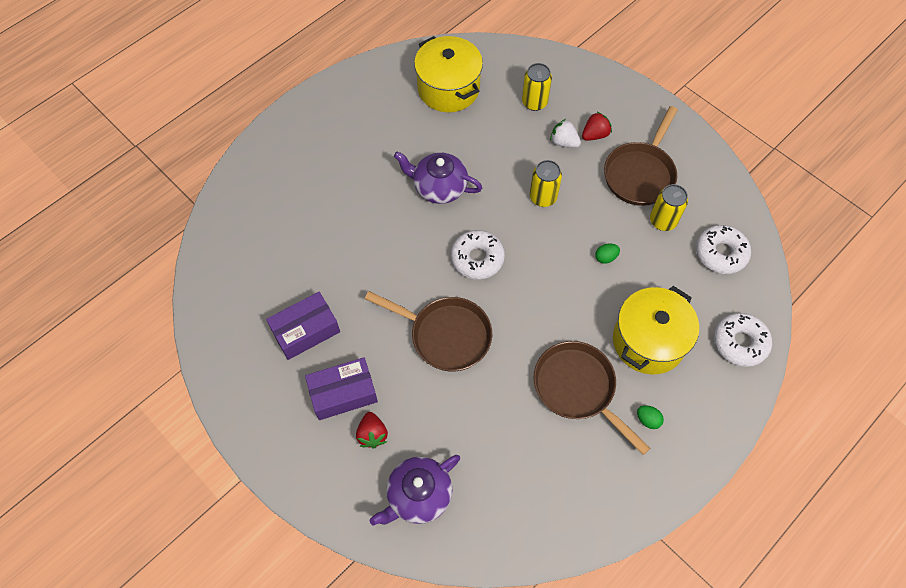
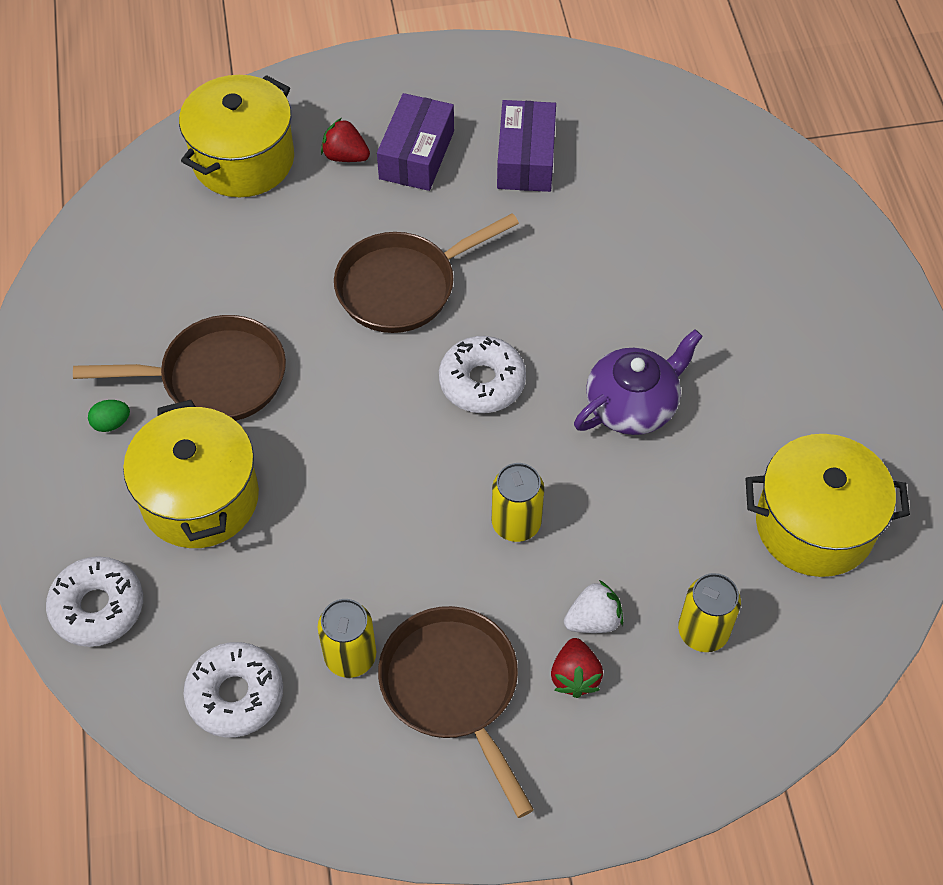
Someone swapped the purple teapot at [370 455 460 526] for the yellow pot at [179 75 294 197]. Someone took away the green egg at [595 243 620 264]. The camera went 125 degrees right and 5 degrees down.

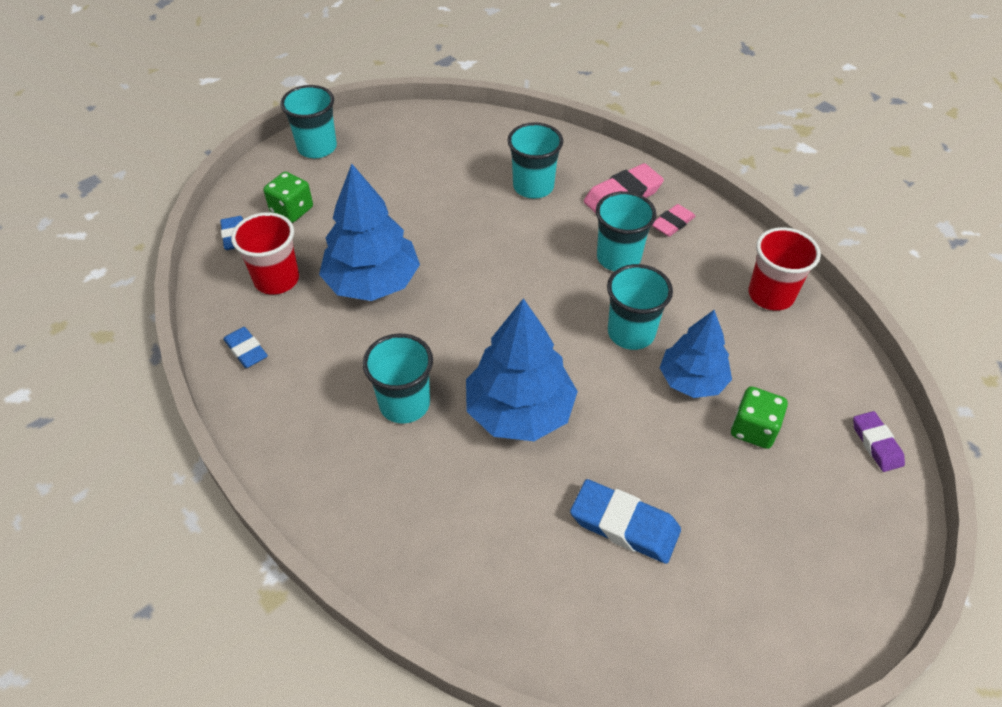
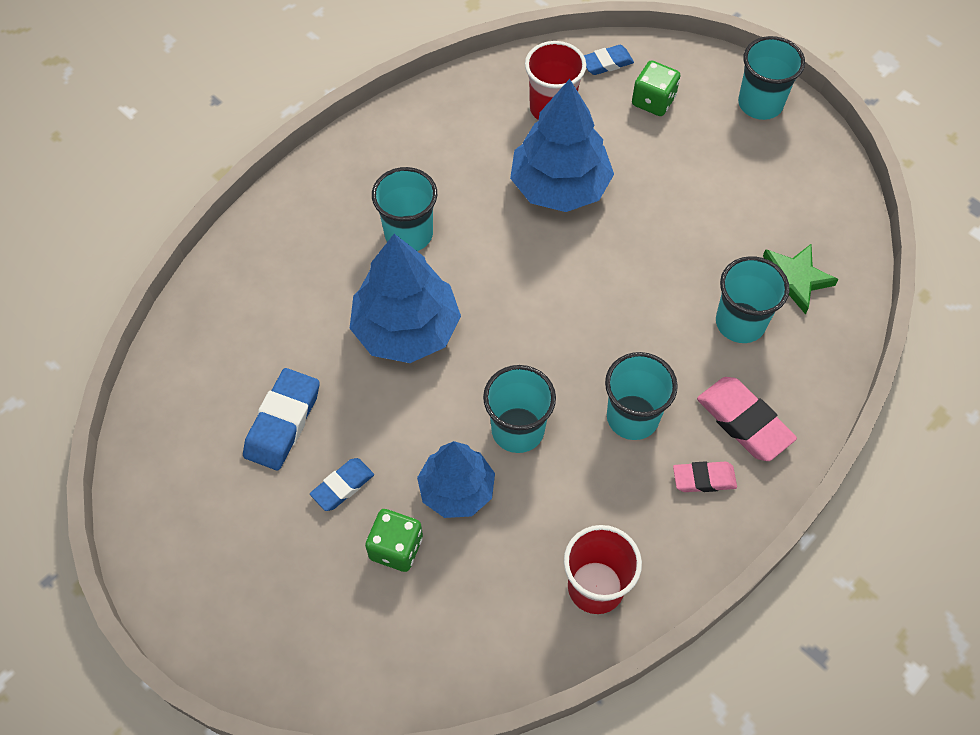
Someone carried the blue eraser from [223 327 268 368] to [310 458 374 511]. Someone rotated the pink eraser at [652 204 696 237] by 45 degrees counterclockwise. Someone took away the purple eraser at [853 411 905 472]. Someone put down the green star at [763 244 839 315]. The camera went 85 degrees right and 10 degrees up.

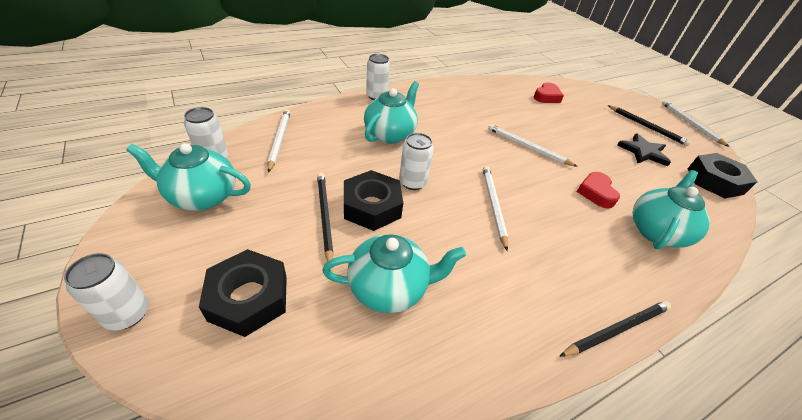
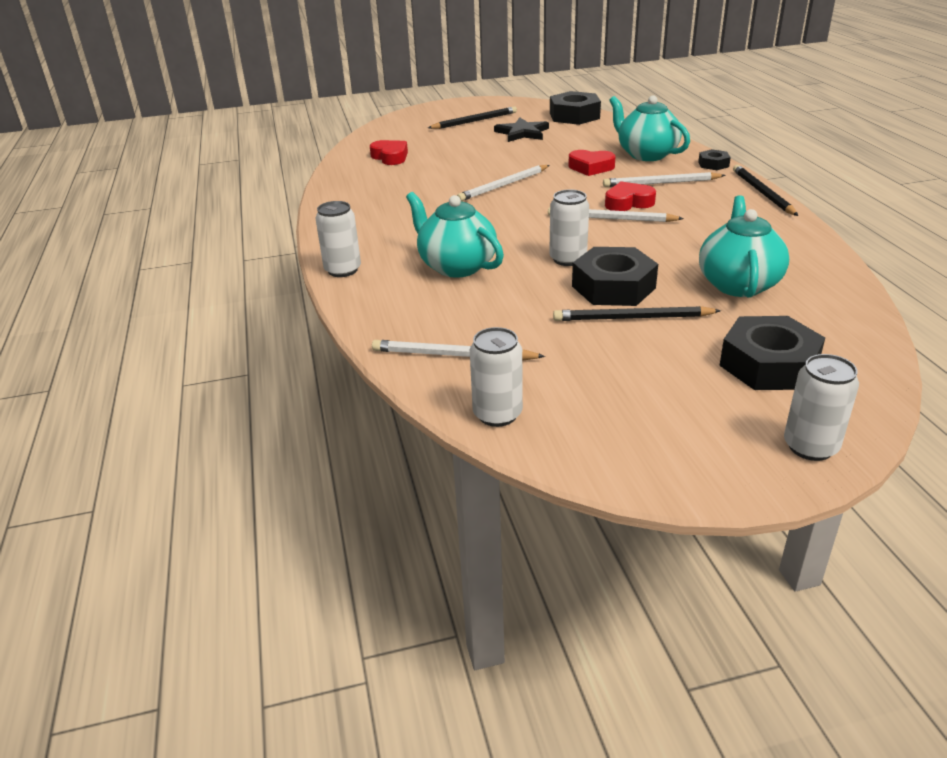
Someone took away the turquoise teapot at [126 143 251 210]. Someone carried the white pencil from [662 100 729 147] to [603 172 726 187]. Someone put down the red heart at [605 181 656 211]. Someone put down the black nut at [698 149 731 170]. The camera went 70 degrees left and 10 degrees down.

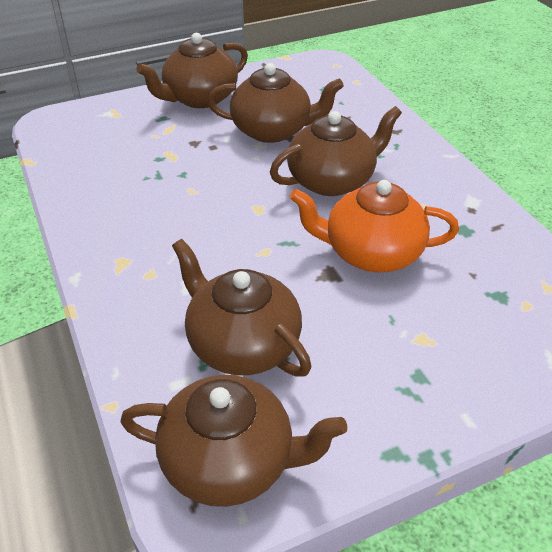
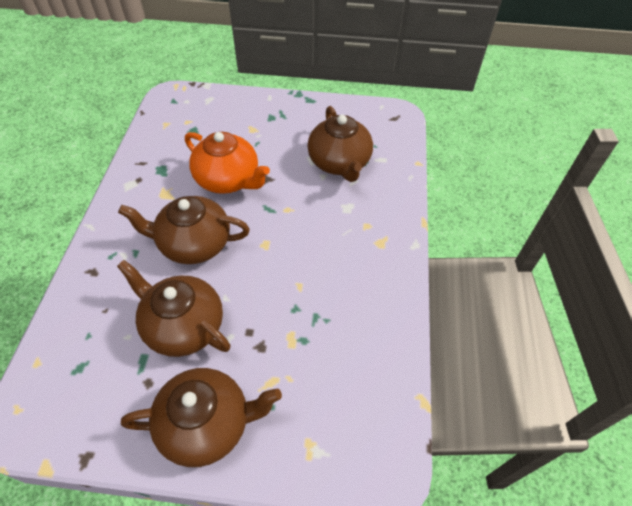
Someone took away the brown teapot at [120 375 347 507]. The camera went 150 degrees left and 10 degrees up.

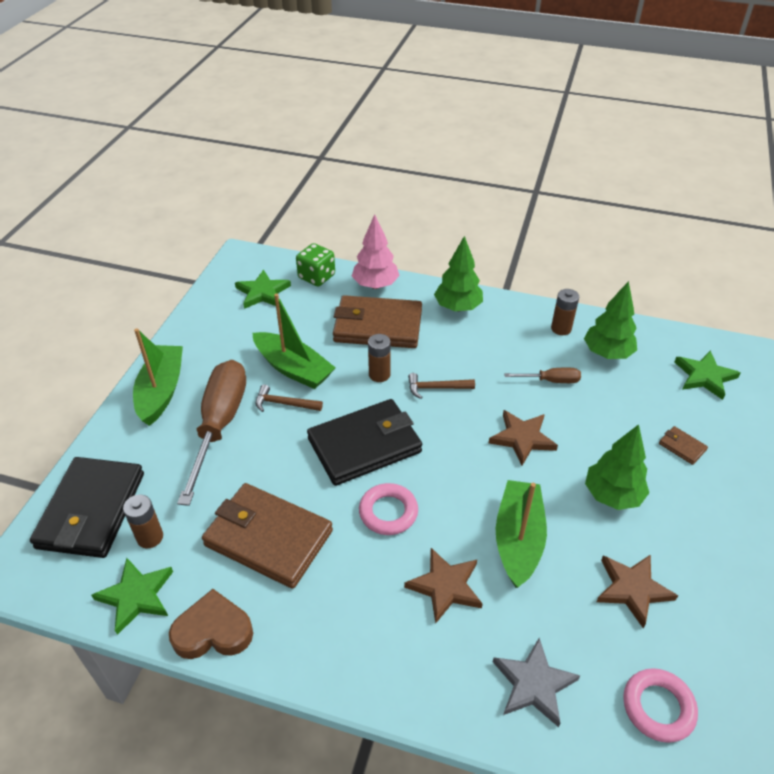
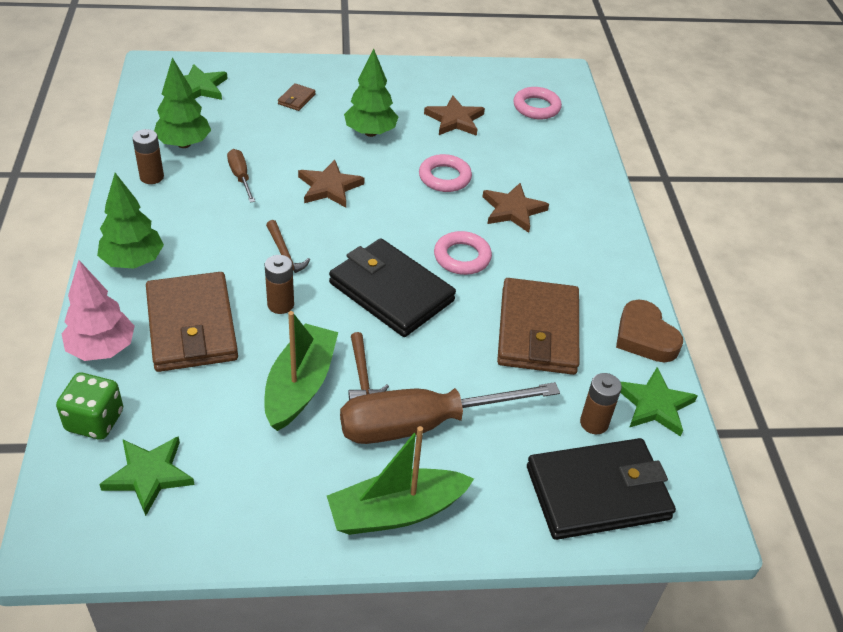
Someone took away the grey star at [493 638 580 727]. Someone swapped the green boat at [496 480 547 588] for the pink ring at [419 154 472 192]. The camera went 115 degrees left and 0 degrees up.

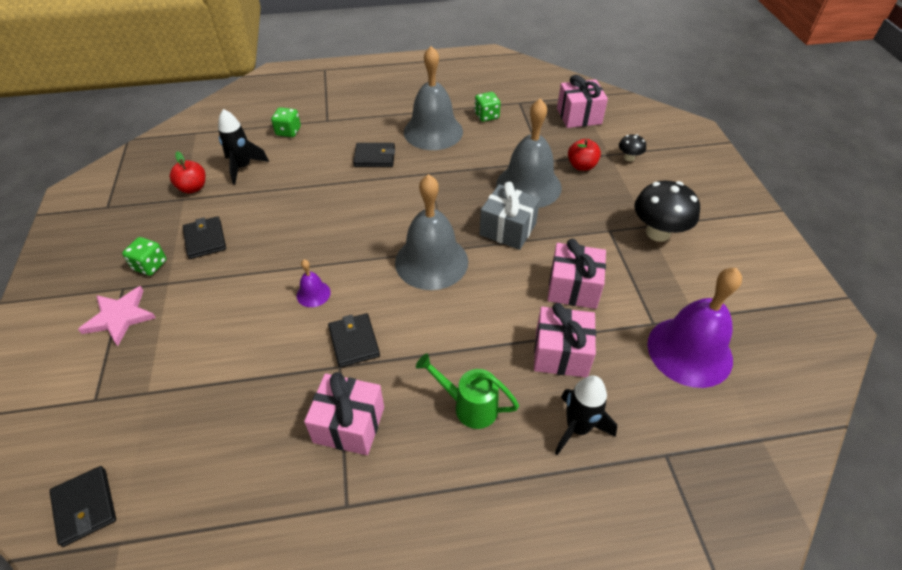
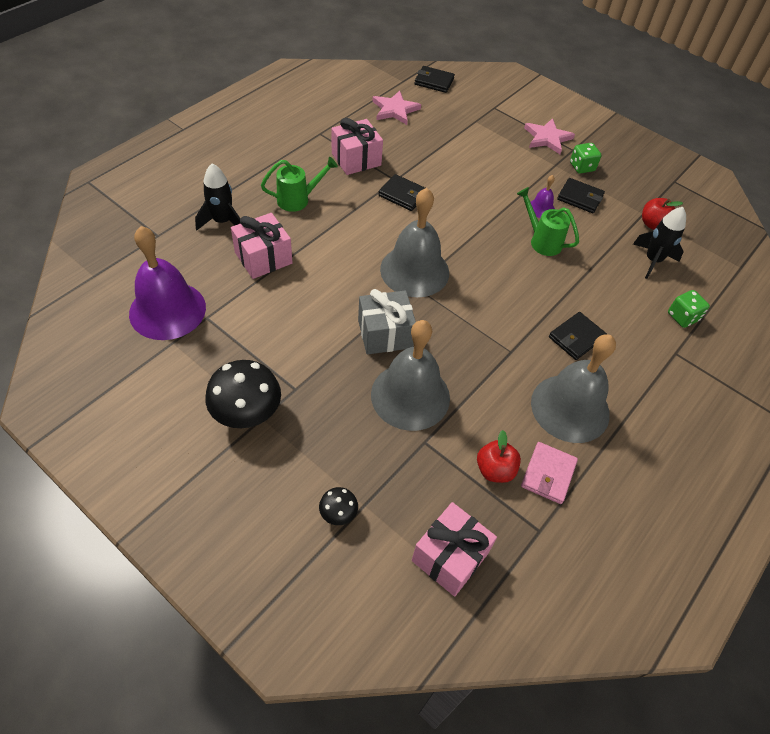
Someone carried the purple bell from [297 259 331 307] to [531 175 555 218]. Someone swapped the green dice at [475 92 501 122] for the pink wallet at [521 442 578 504]. Someone took away the pink gift at [548 239 606 309]. Someone carried the red apple from [568 139 601 171] to [477 430 521 483]. Someone put down the pink star at [372 90 421 125]. Someone put down the green watering can at [517 187 579 256]. The camera went 135 degrees right and 5 degrees up.

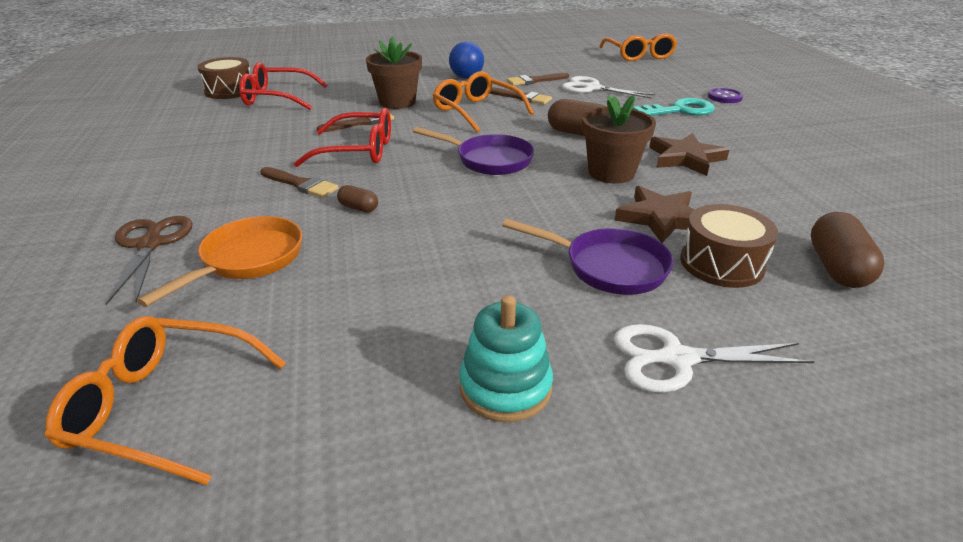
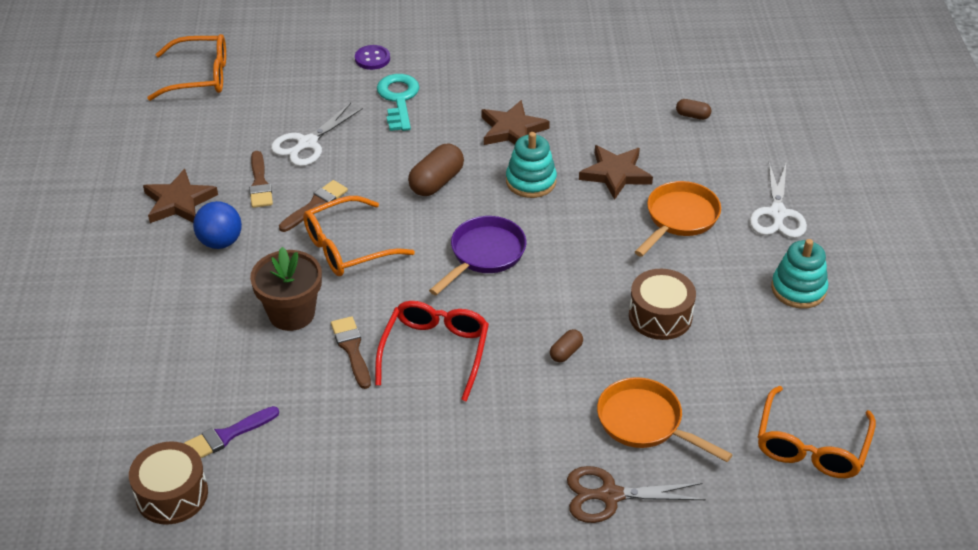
Someone swapped the red glasses at [239 62 328 110] for the purple brush at [184 406 279 458]. Someone took away the brown brush at [260 167 338 198]. Someone repainted the purple pan at [502 218 674 295], which became the orange pan at [635 181 721 257]. Someone swapped the brown flower pot at [582 95 656 184] for the turquoise stacking toy at [506 132 557 198]. Someone carried the brown drum from [680 204 778 288] to [629 268 696 340]. Someone scaled the brown capsule at [811 212 885 288] by 0.54. Someone put down the brown star at [143 169 218 223]. The camera went 80 degrees left and 10 degrees up.

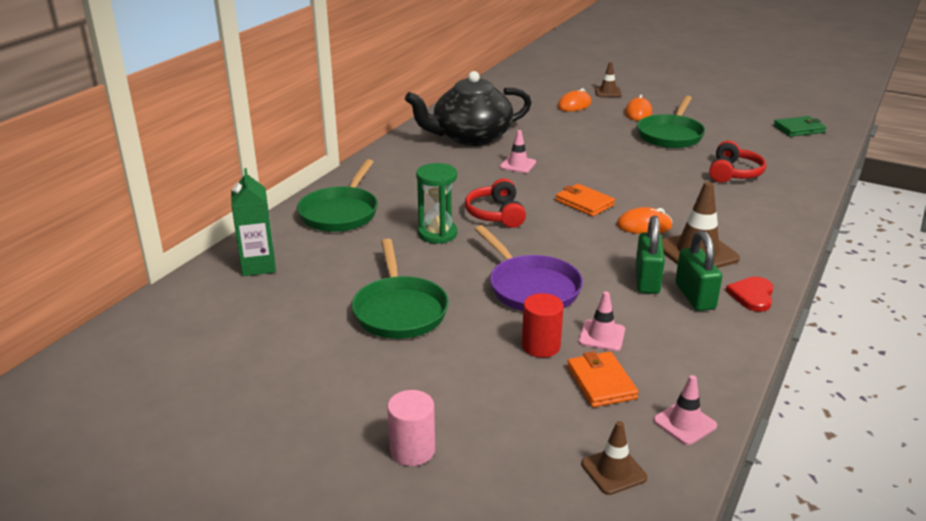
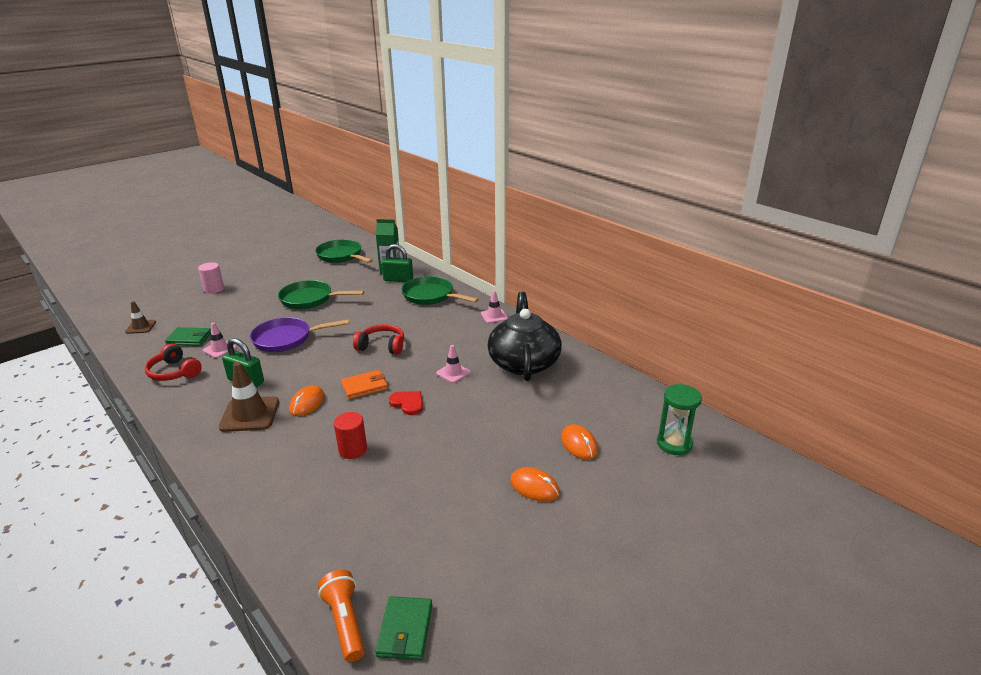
Someone carried the green hourglass from [416 163 457 244] to [657 384 702 455]. Someone carried the red cylinder from [522 293 564 358] to [334 412 367 459]. Someone repainted the orange wallet at [567 351 639 407], which became the green wallet at [165 327 211 346]. Someone took away the brown traffic cone at [595 62 622 97]. Someone carried the green pan from [637 95 705 148] to [315 239 373 263]. Someone carried the pink traffic cone from [653 375 717 445] to [481 291 508 323]. Someone carried the green padlock from [675 230 722 311] to [382 244 413 282]. Someone carried the red headphones from [709 141 766 183] to [145 344 202 381]. Someone carried the red heart from [726 277 774 312] to [389 391 423 415]. Someone put down the orange flashlight at [318 569 365 662]. The camera went 110 degrees right and 0 degrees up.

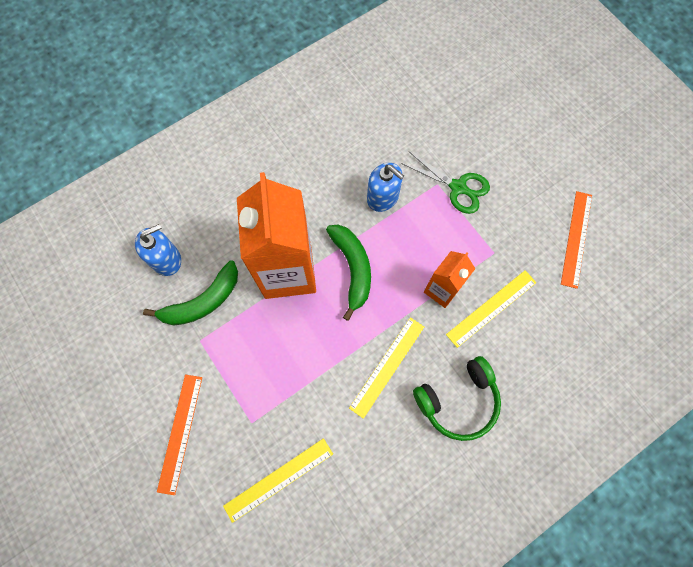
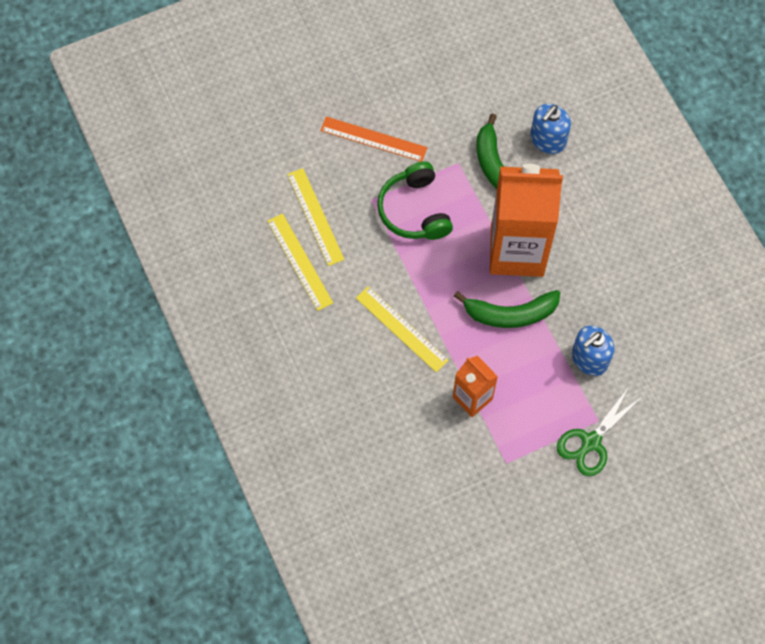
Someone rotated the blue soap dispenser at [135 224 181 276] by 60 degrees clockwise. Someone carried the green headphones from [413 356 501 441] to [377 162 453 240]. Someone carried the yellow ruler from [446 270 537 348] to [267 213 333 311]. Someone took away the orange ruler at [561 191 592 289]. The camera went 100 degrees right and 5 degrees down.

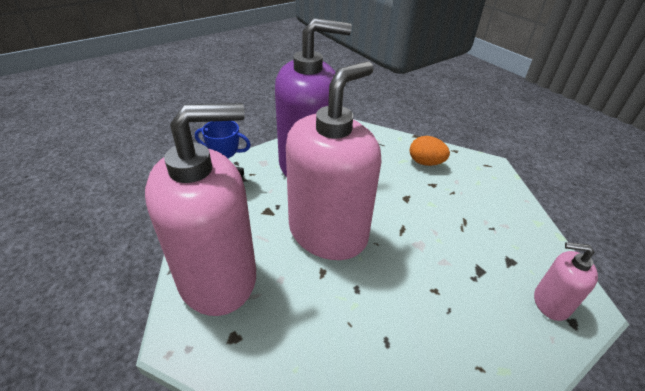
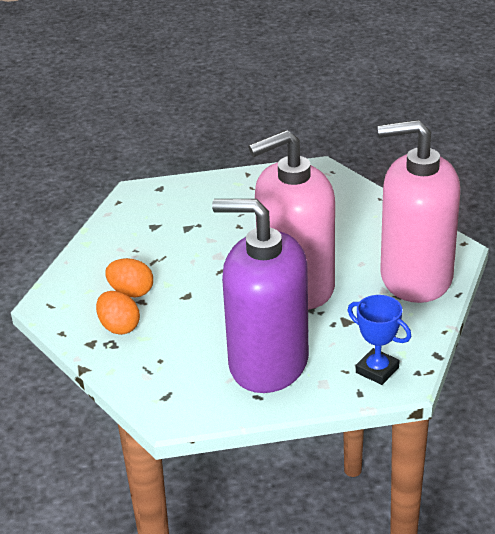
Someone took away the pink soap dispenser at [534 242 598 321]. Someone put down the orange egg at [105 258 153 298]. The camera went 150 degrees left and 5 degrees down.

